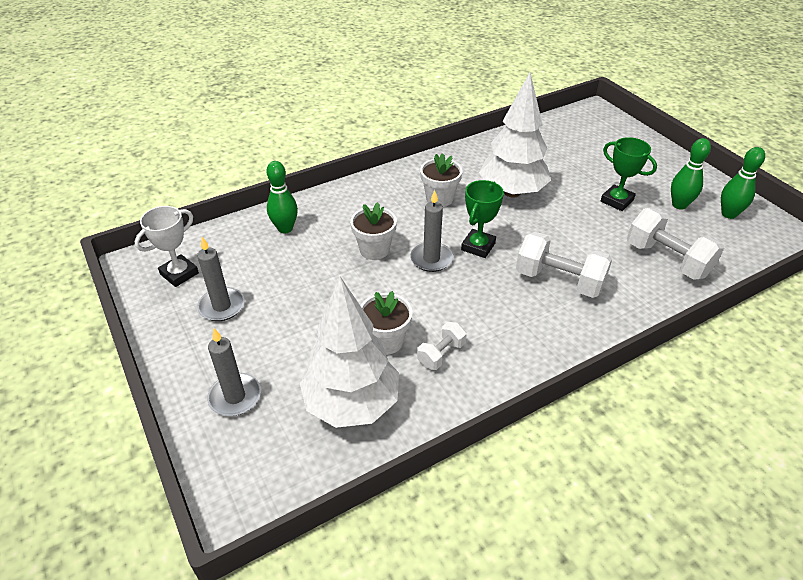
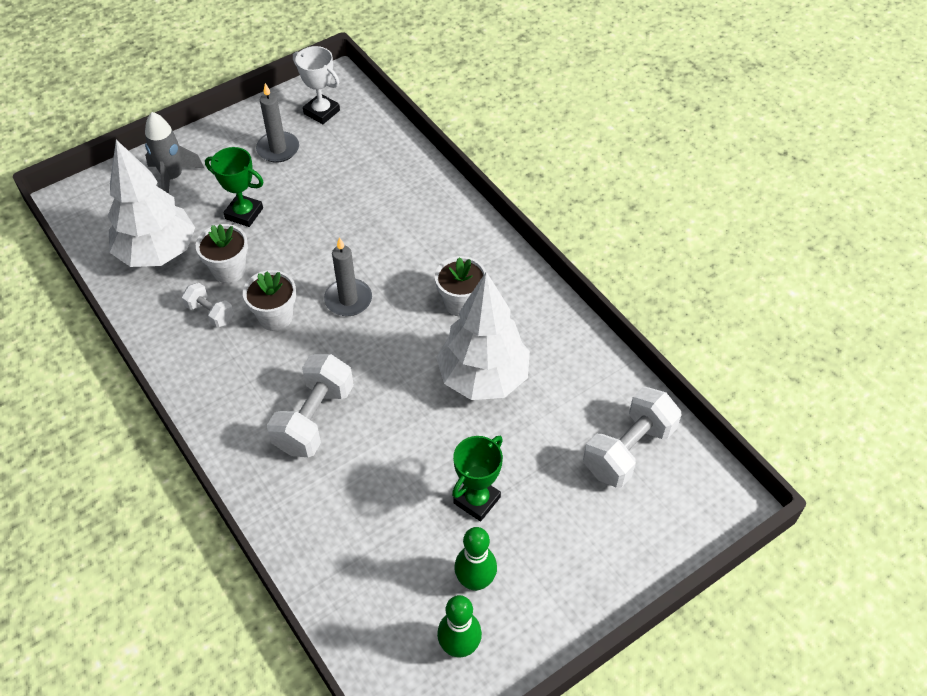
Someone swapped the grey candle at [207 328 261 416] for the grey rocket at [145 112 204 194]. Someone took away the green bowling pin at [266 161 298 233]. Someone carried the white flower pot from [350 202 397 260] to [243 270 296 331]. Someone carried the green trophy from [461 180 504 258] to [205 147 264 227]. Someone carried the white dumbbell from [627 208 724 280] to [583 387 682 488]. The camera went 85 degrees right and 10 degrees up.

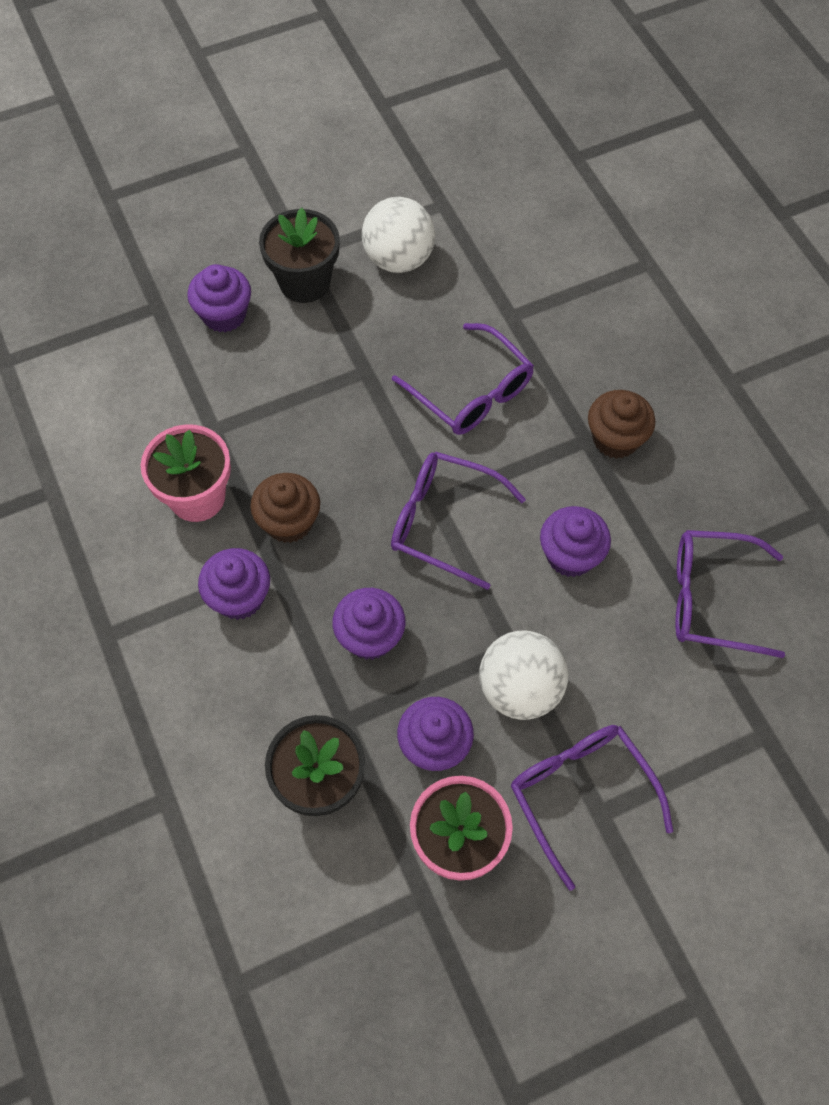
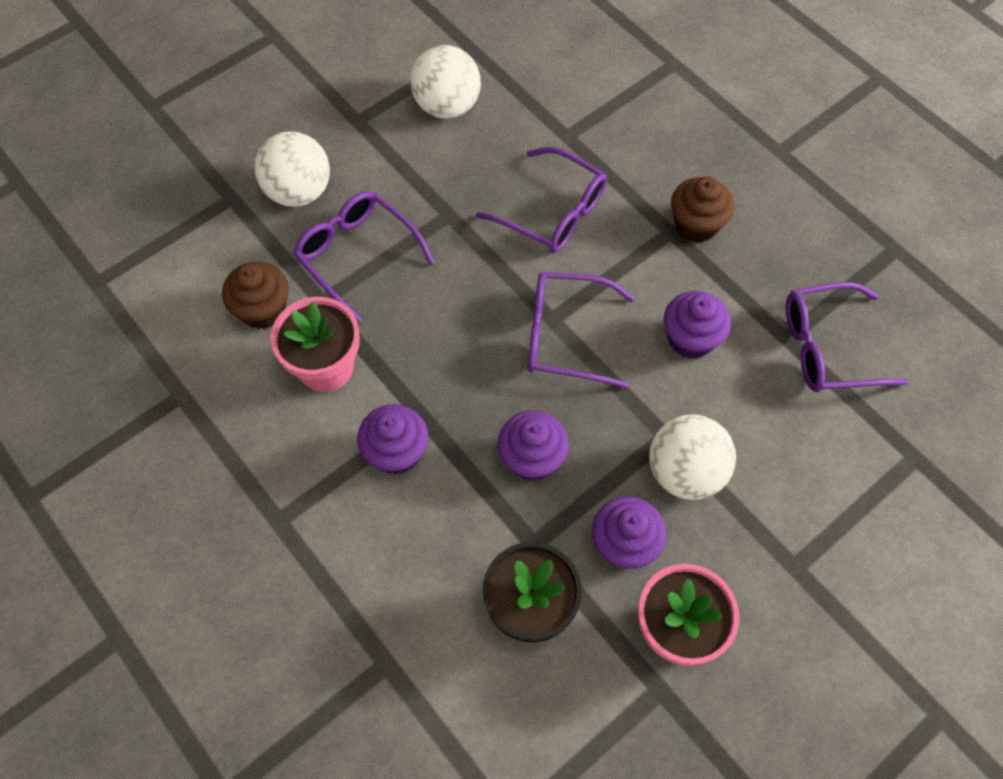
Someone swapped the purple cupcake at [187 264 251 332] for the white ball at [255 132 330 207]. Someone carried the brown cupcake from [250 473 320 543] to [222 262 289 329]. Someone took away the black flower pot at [259 208 340 303]. Someone carried the purple glasses from [511 725 673 890] to [293 191 435 323]. The camera went 15 degrees left and 0 degrees up.

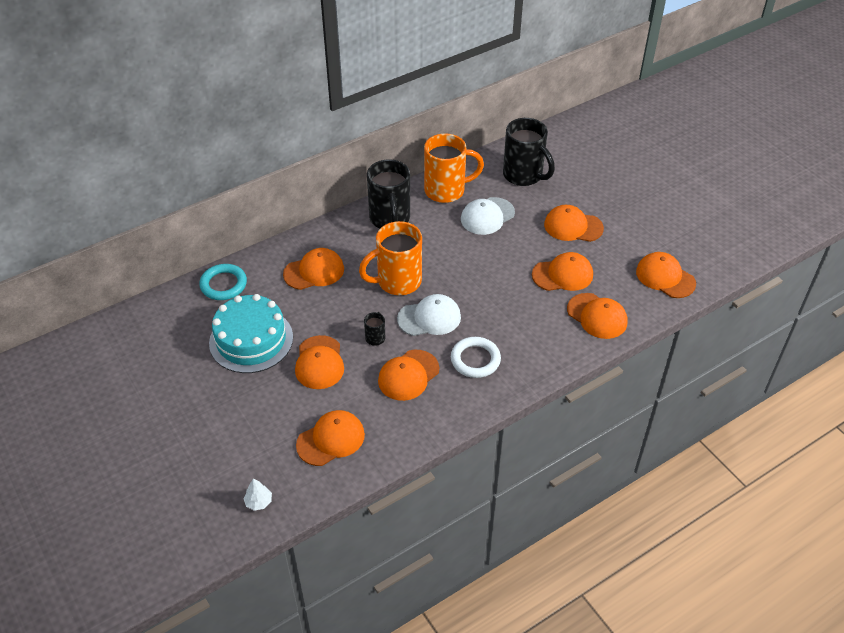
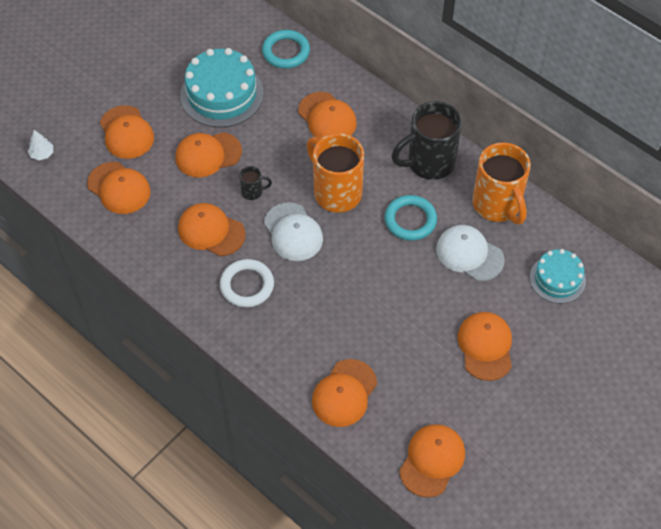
Someone swapped the black mug at [503 118 555 186] for the turquoise cake at [530 249 586 304]. Someone carried the orange cap from [532 252 593 291] to [100 105 154 159]. Someone put down the turquoise ring at [384 195 437 241]. The camera went 75 degrees right and 10 degrees up.

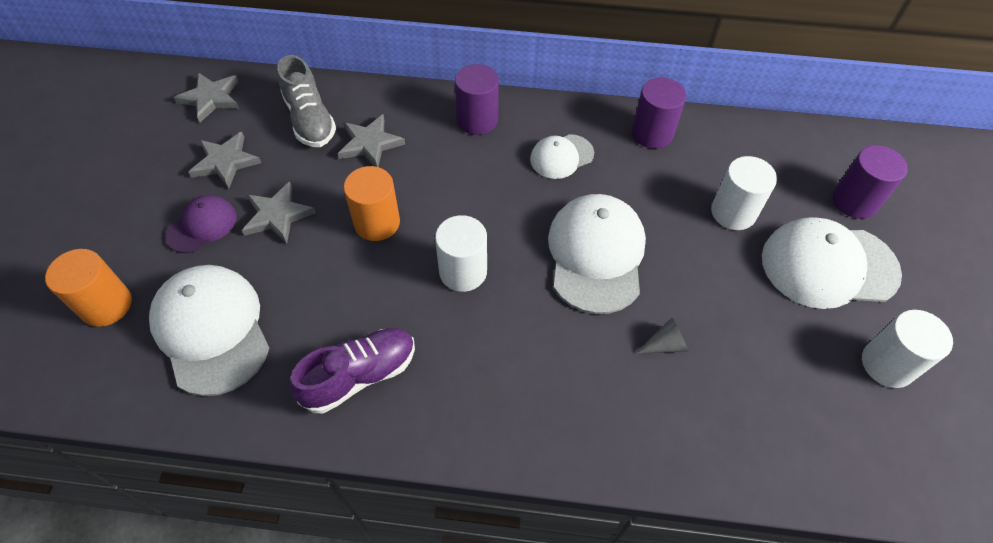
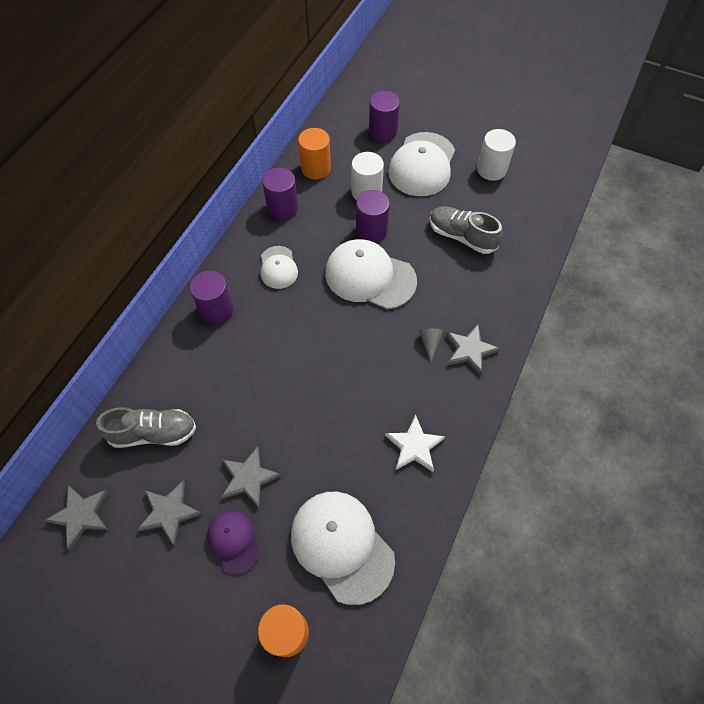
Someone rotated the white cap at [149 265 269 396] by 60 degrees clockwise. Someone swapped the purple shoe at [290 328 415 413] for the white star at [385 415 445 472]. Someone carried the grey star from [338 114 405 167] to [446 324 500 376]. Someone carried the orange cylinder from [344 166 400 241] to [298 128 331 179]. Someone took away the white cylinder at [435 215 487 292]. Someone carried the grey cone from [636 318 688 354] to [419 329 444 363]. Someone put down the purple cylinder at [356 190 390 242]. Someone put down the grey shoe at [430 207 503 254]. The camera went 70 degrees left and 5 degrees up.

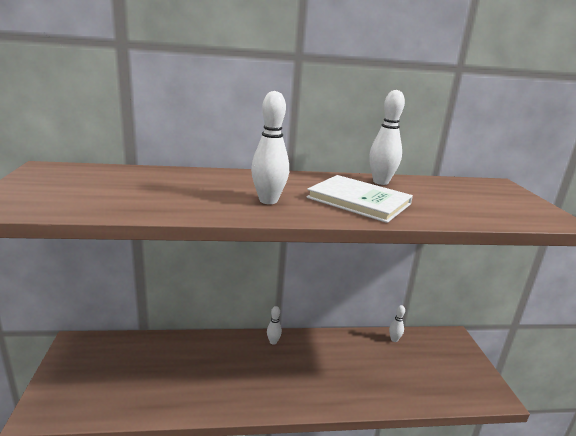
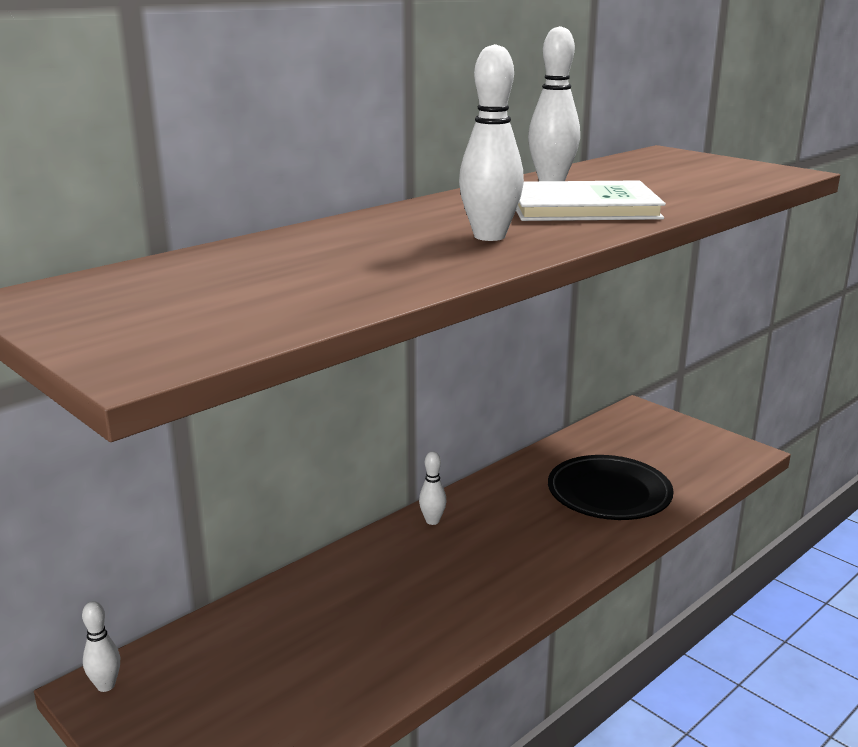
Someone carried the white bowling pin from [389 305 405 342] to [82 601 120 692]. Someone put down the black plate at [548 455 674 520]. The camera went 35 degrees left and 0 degrees up.

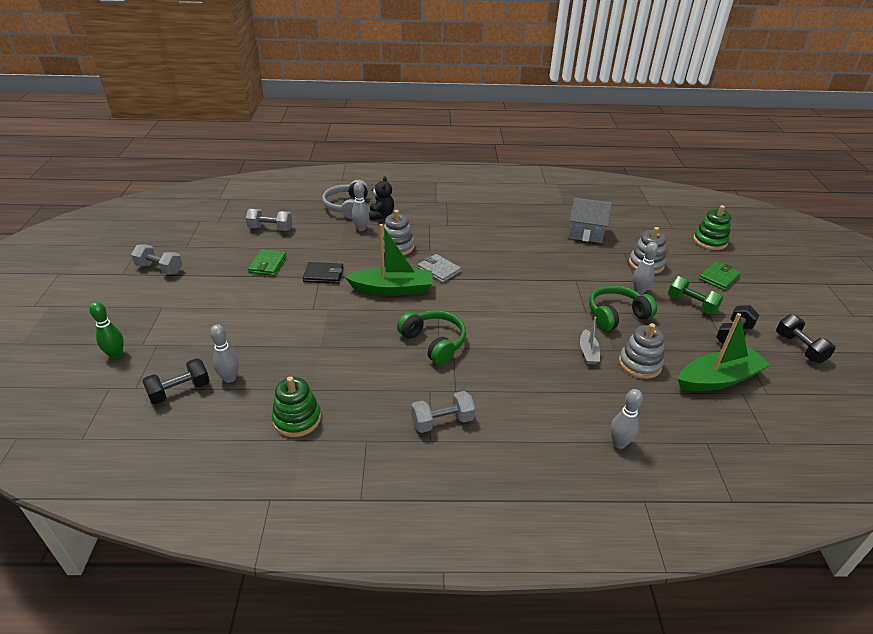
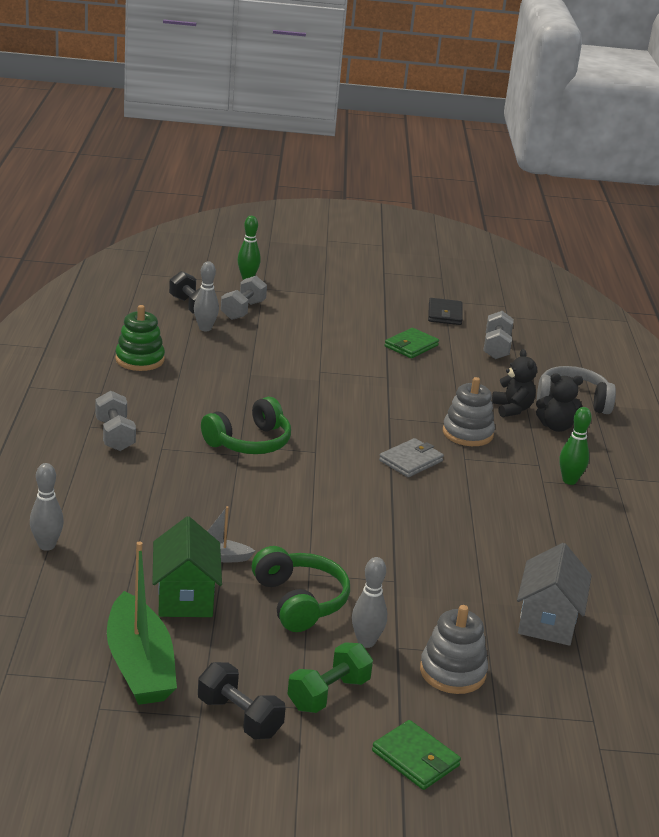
Someone carried the grey dumbbell from [131 245 182 275] to [221 276 267 320]. Someone rotated the green wallet at [248 249 287 276] by 60 degrees counterclockwise. Someone carried the black wallet from [303 262 343 284] to [428 298 463 325]. Someone took away the green boat at [345 224 433 296]. Someone swapped the grey bowling pin at [351 182 369 231] for the black teddy bear at [492 349 537 417]. Someone swapped the grey stacking toy at [619 323 664 379] for the green house at [152 516 222 617]. Someone took away the green stacking toy at [693 205 731 250]. Someone took away the black dumbbell at [776 314 836 364]. Someone put down the green bowling pin at [559 407 592 485]. The camera went 90 degrees right and 10 degrees down.

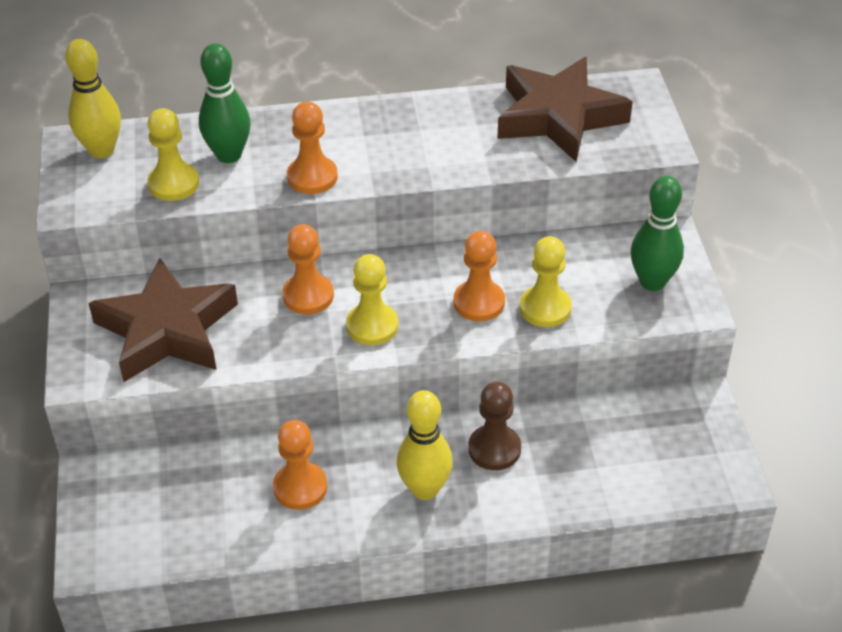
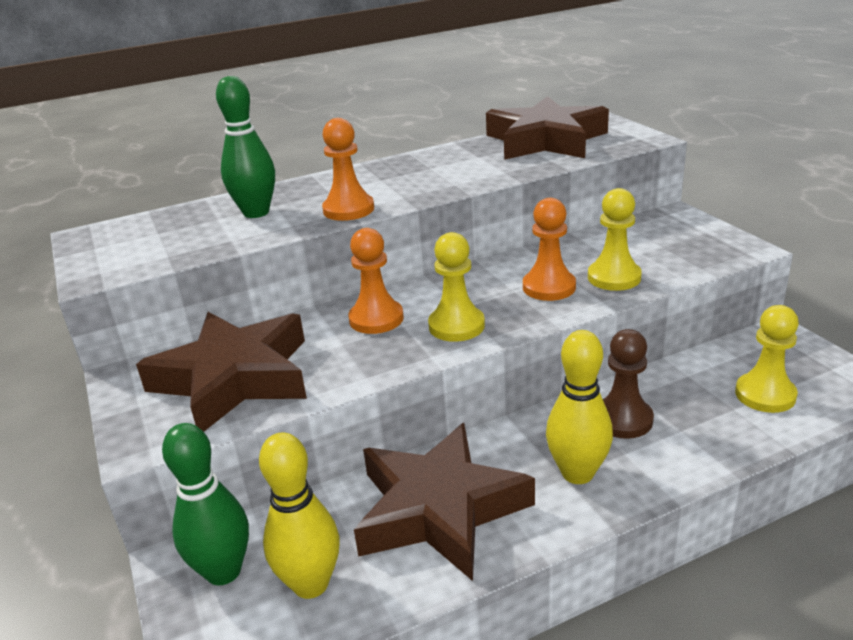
Someone carried the yellow bowling pin from [65 39 121 158] to [259 433 340 599]. Someone carried the yellow pawn from [147 108 199 201] to [735 305 799 413]. Someone swapped the orange pawn at [273 420 327 510] for the brown star at [354 423 535 581]. Someone carried the green bowling pin from [631 176 684 291] to [162 423 249 585]. The camera went 15 degrees left and 15 degrees down.

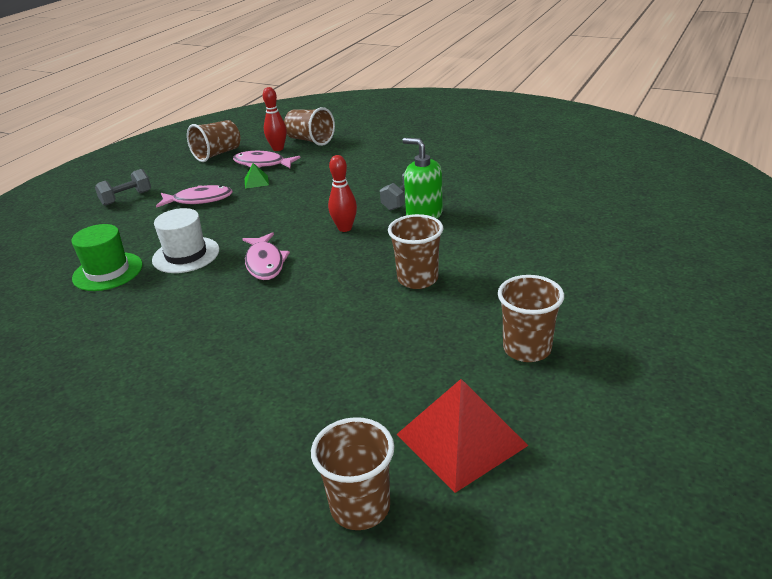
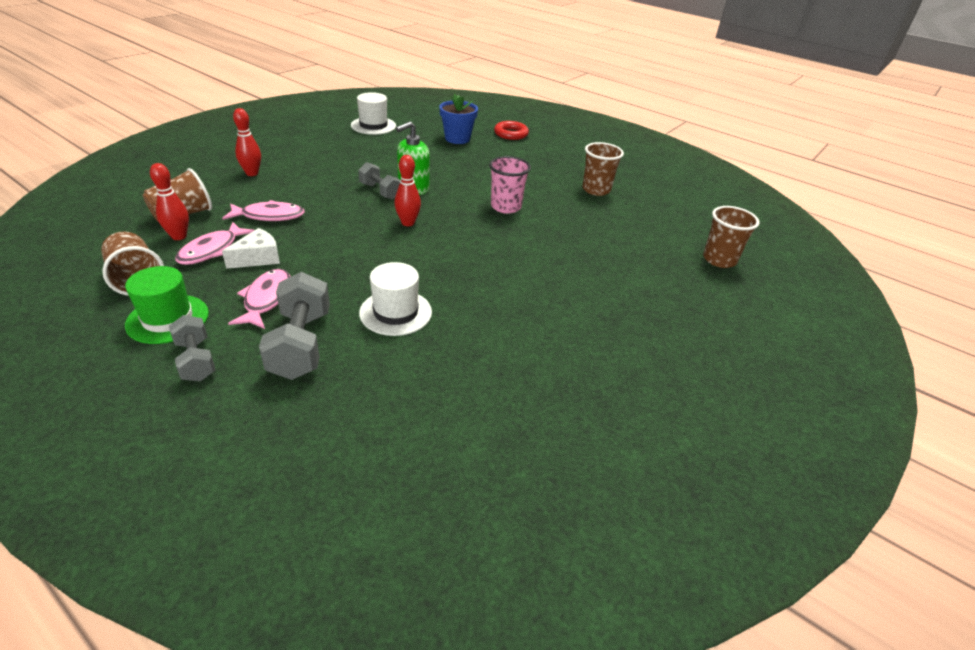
Someone carried the green hat from [71 224 143 291] to [125 266 209 344]. Someone carried the pink fish from [242 232 290 280] to [222 200 305 221]. Someone swapped the green pyramid at [245 163 269 189] for the white cheese at [222 228 280 269]. Someone repainted the brown cup at [388 214 443 289], which became the pink cup at [489 156 531 214]. Someone took away the red pyramid at [397 379 528 493]. Someone put down the red bowling pin at [233 108 261 176]. Someone put down the grey dumbbell at [259 272 330 380]. Someone put down the white hat at [351 92 396 135]. Someone put down the blue flower pot at [439 93 478 144]. Someone put down the red ring at [494 121 529 140]. The camera went 85 degrees left and 5 degrees up.

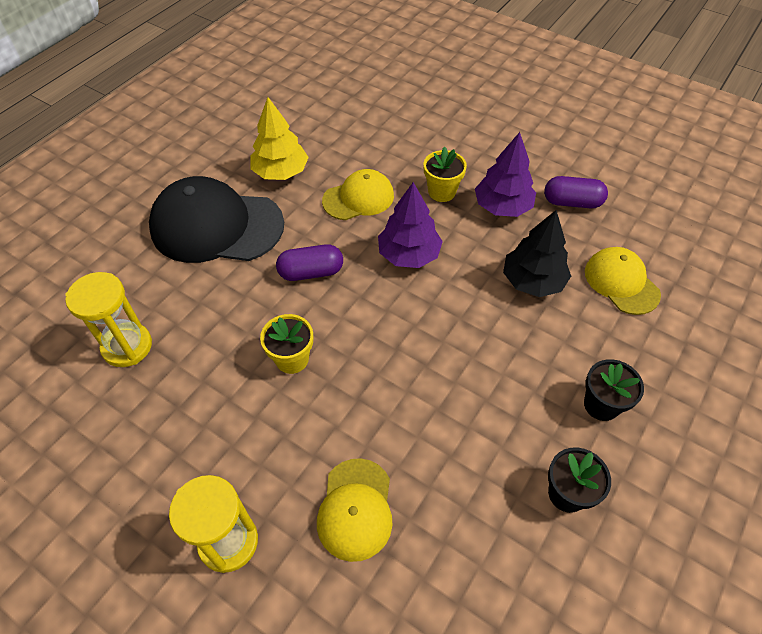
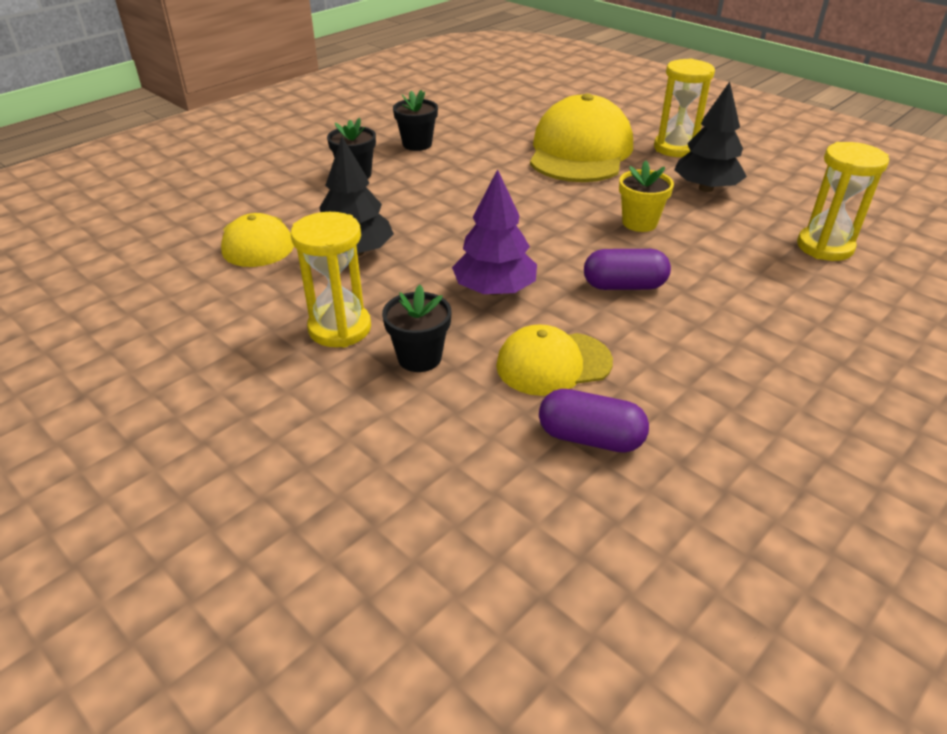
Someone took away the black cap at [149 176 284 263]. Someone took away the yellow tree at [250 97 309 180]. Someone scaled the yellow cap at [317 458 393 562] by 1.76. Someone repainted the yellow flower pot at [423 147 467 202], which became the black flower pot at [382 285 451 372]. Someone swapped the purple tree at [475 132 536 217] for the yellow hourglass at [291 212 371 347]. Someone carried the purple capsule from [544 176 608 208] to [539 389 649 453]. Someone put down the black tree at [674 82 747 192]. The camera went 170 degrees left and 15 degrees down.

